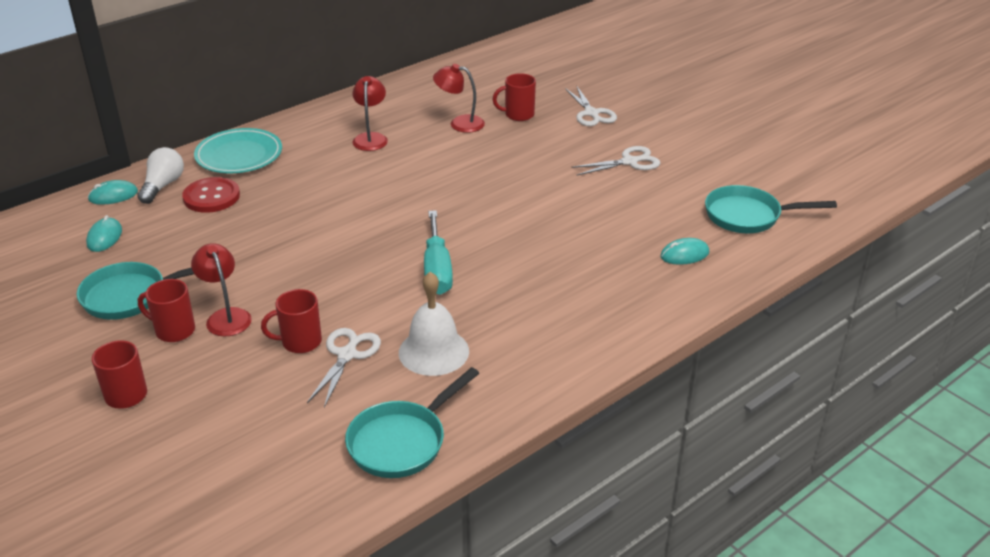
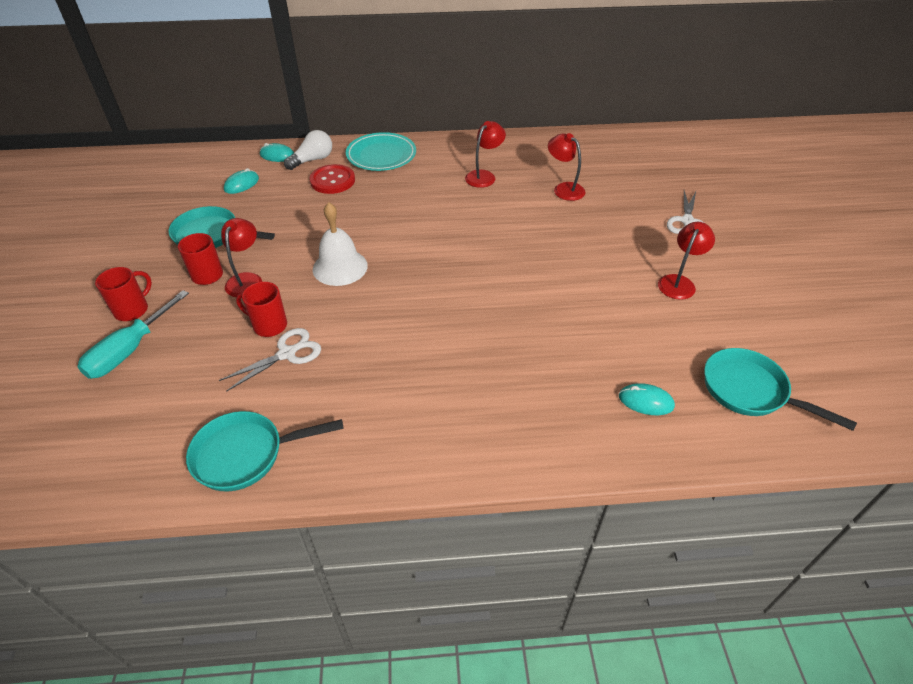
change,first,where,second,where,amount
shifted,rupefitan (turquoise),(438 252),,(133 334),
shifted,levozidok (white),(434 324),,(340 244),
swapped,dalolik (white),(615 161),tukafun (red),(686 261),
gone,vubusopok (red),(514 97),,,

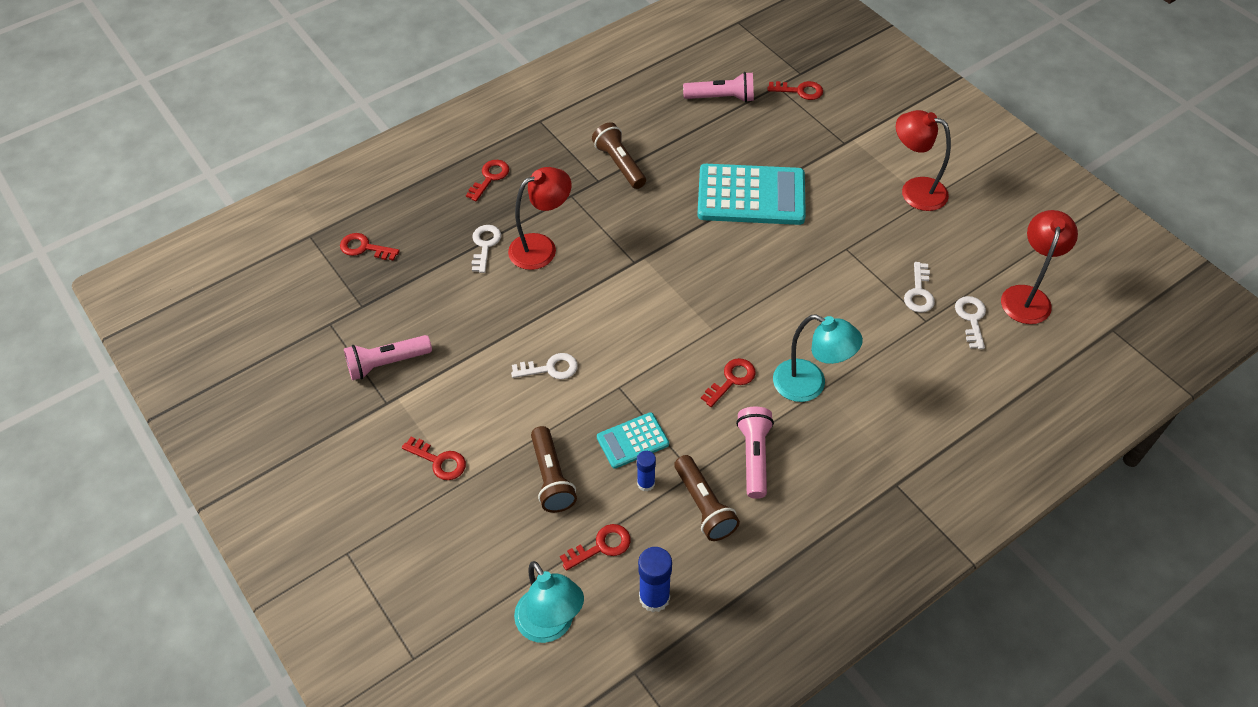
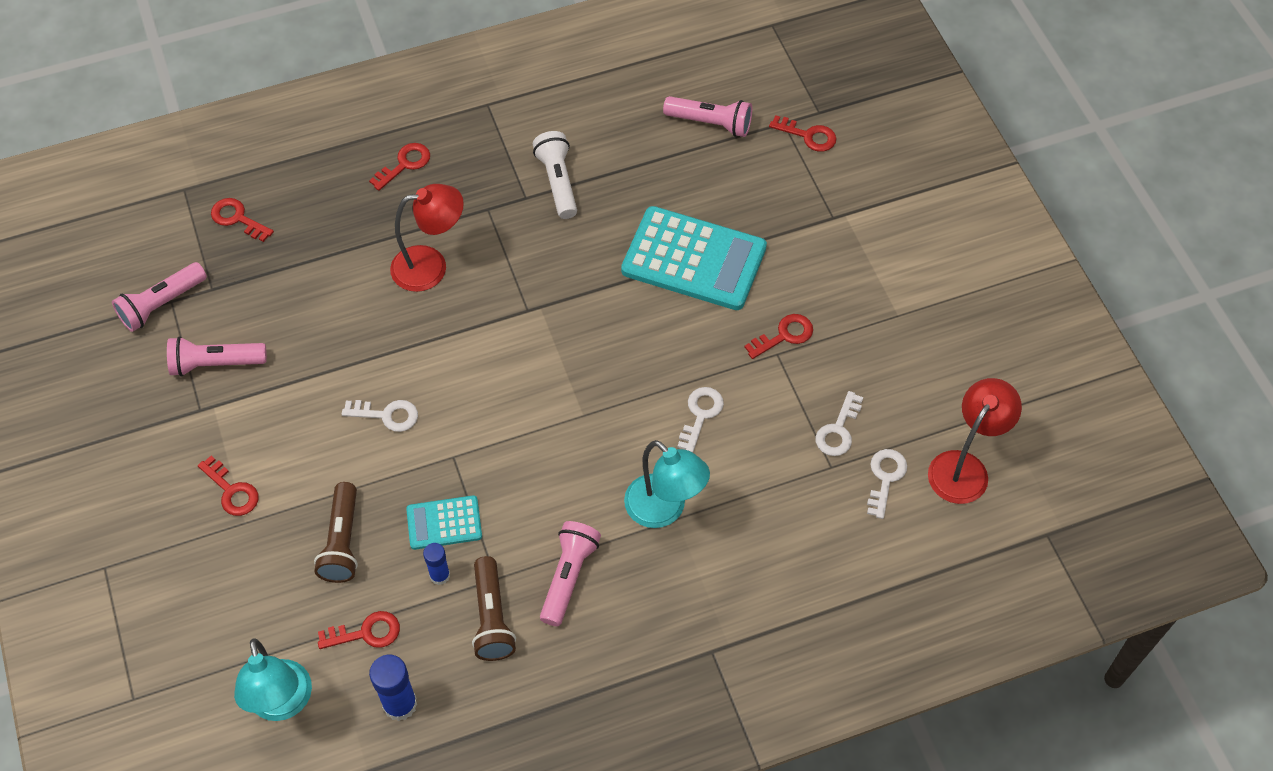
change,first,where,second,where,amount
new,,,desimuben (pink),(159 297),
repainted,desimuben (brown),(619 155),desimuben (white),(555 175),
shifted,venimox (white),(486 249),,(701 419),
shifted,venimox (red),(728 382),,(778 336),
gone,tukafun (red),(923 160),,,

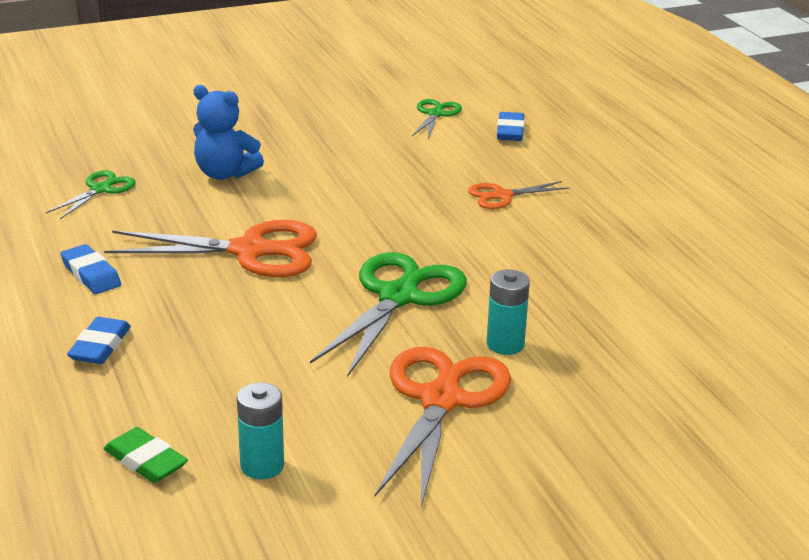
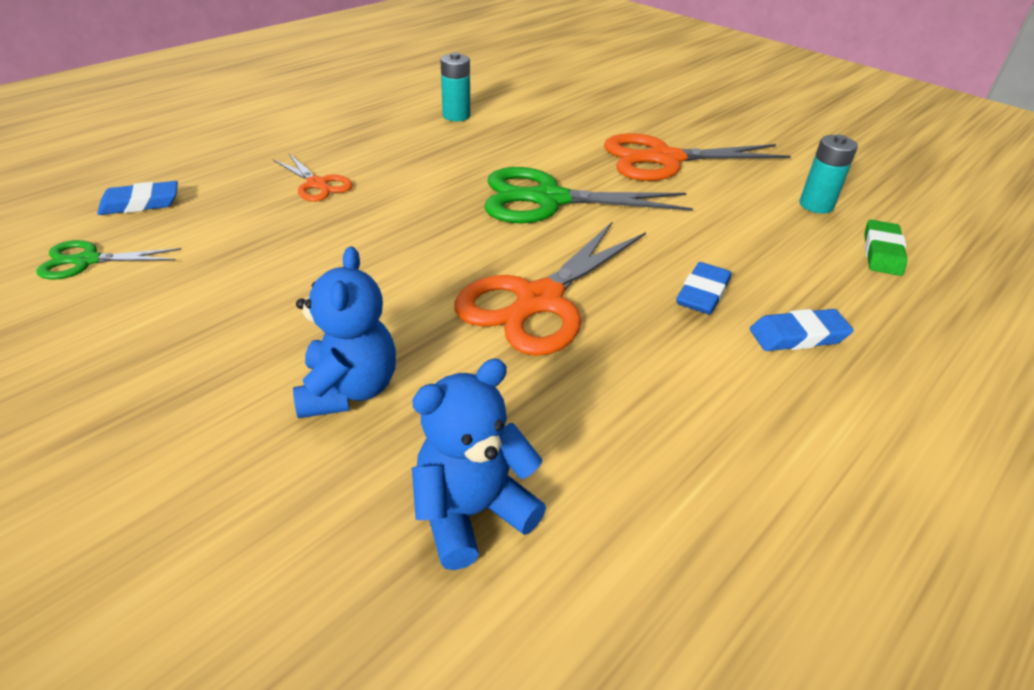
change,first,where,second,where,amount
swapped,dalolik (green),(90 194),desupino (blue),(479 464),
shifted,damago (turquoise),(508 312),,(455 86),
rotated,dalolik (orange),(210 248),,(550 288),120 degrees counterclockwise
shifted,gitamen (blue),(90 269),,(703 288),

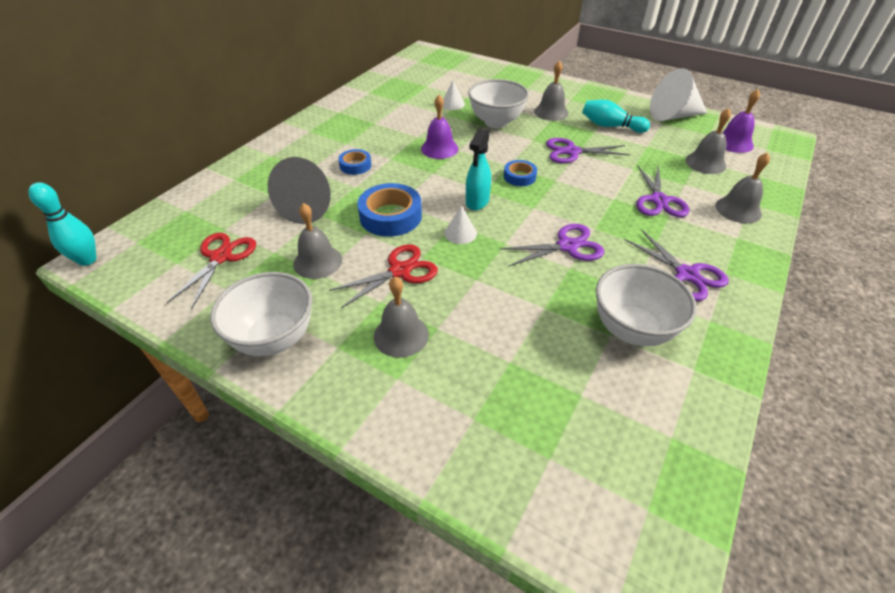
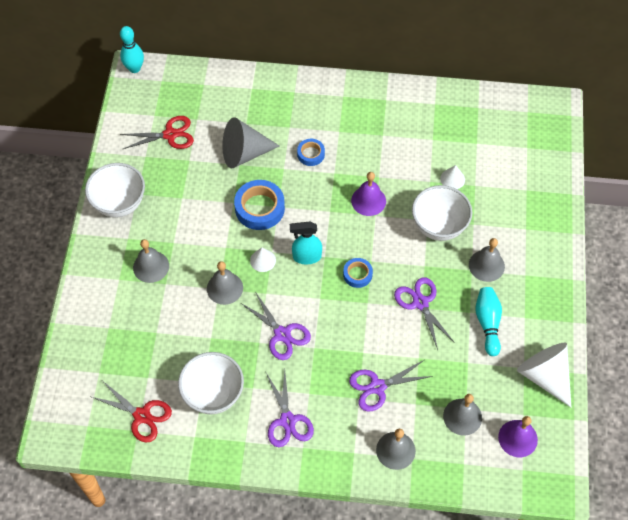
change,first,where,second,where,amount
shifted,dalolik (red),(383 276),,(132 412),
shifted,levozidok (grey),(317 241),,(225 283),
rotated,dalolik (purple),(676 265),,(290 408),45 degrees counterclockwise

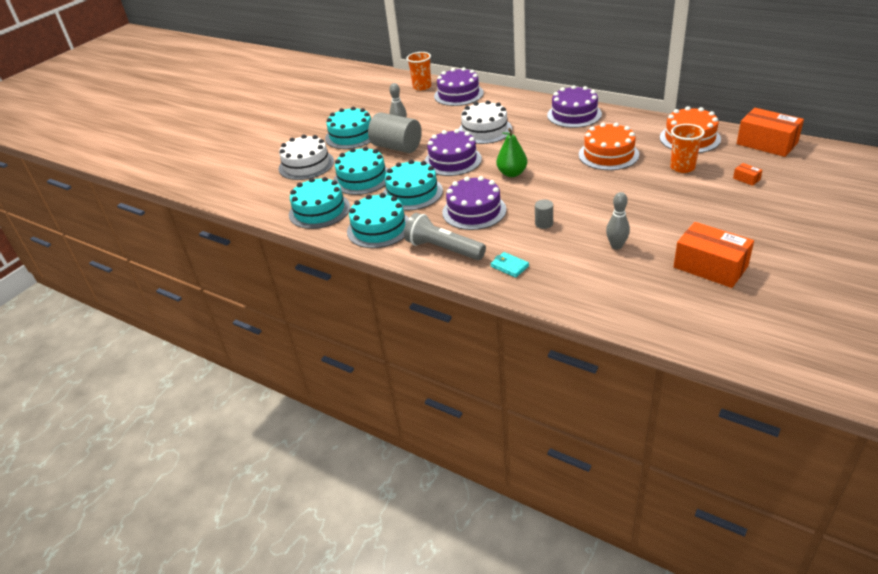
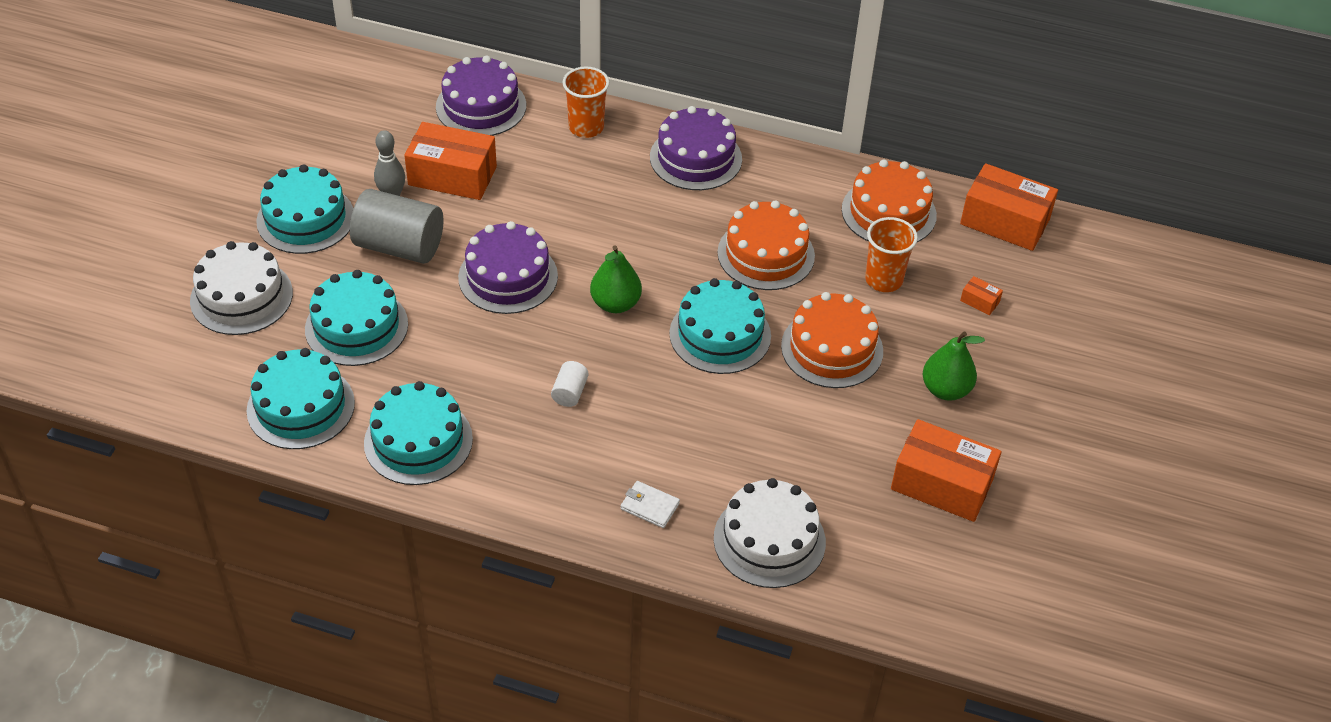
change,first,where,second,where,amount
new,,,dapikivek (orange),(450 161),
swapped,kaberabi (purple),(474 203),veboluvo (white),(570 384),
shifted,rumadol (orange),(418 71),,(585 102),
repainted,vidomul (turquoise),(510 265),vidomul (white),(650 504),
shifted,kaberabi (turquoise),(413 185),,(720 326),
shifted,kaberabi (white),(485 122),,(770 533),
new,,,kaberabi (orange),(832 340),
new,,,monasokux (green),(954 366),
gone,desimuben (grey),(445 236),,,
gone,veboluvo (grey),(544 214),,,
gone,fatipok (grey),(618 221),,,

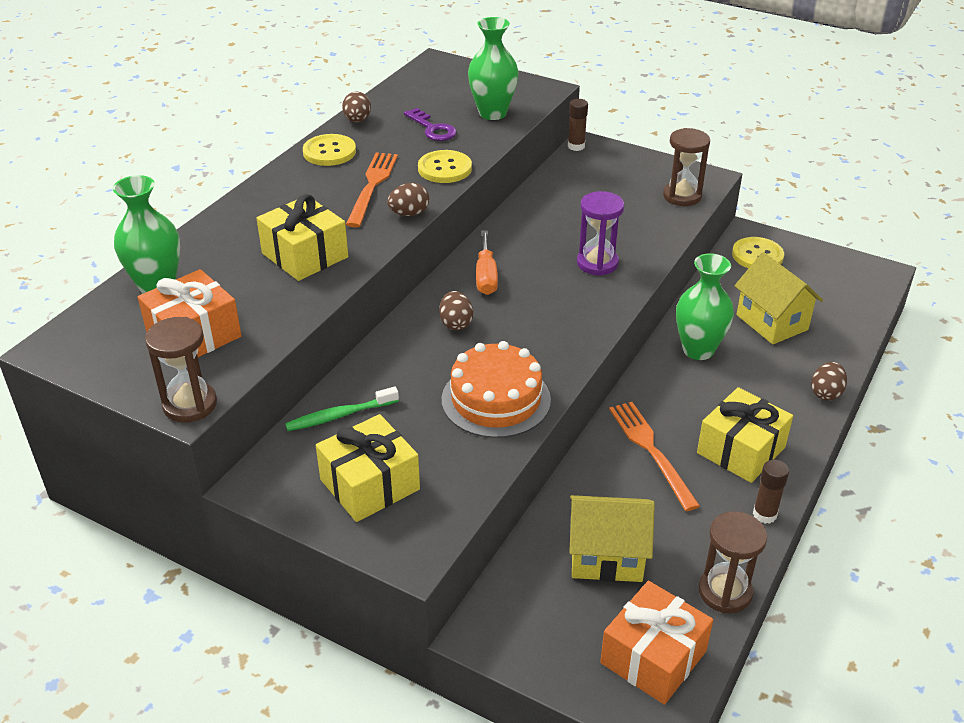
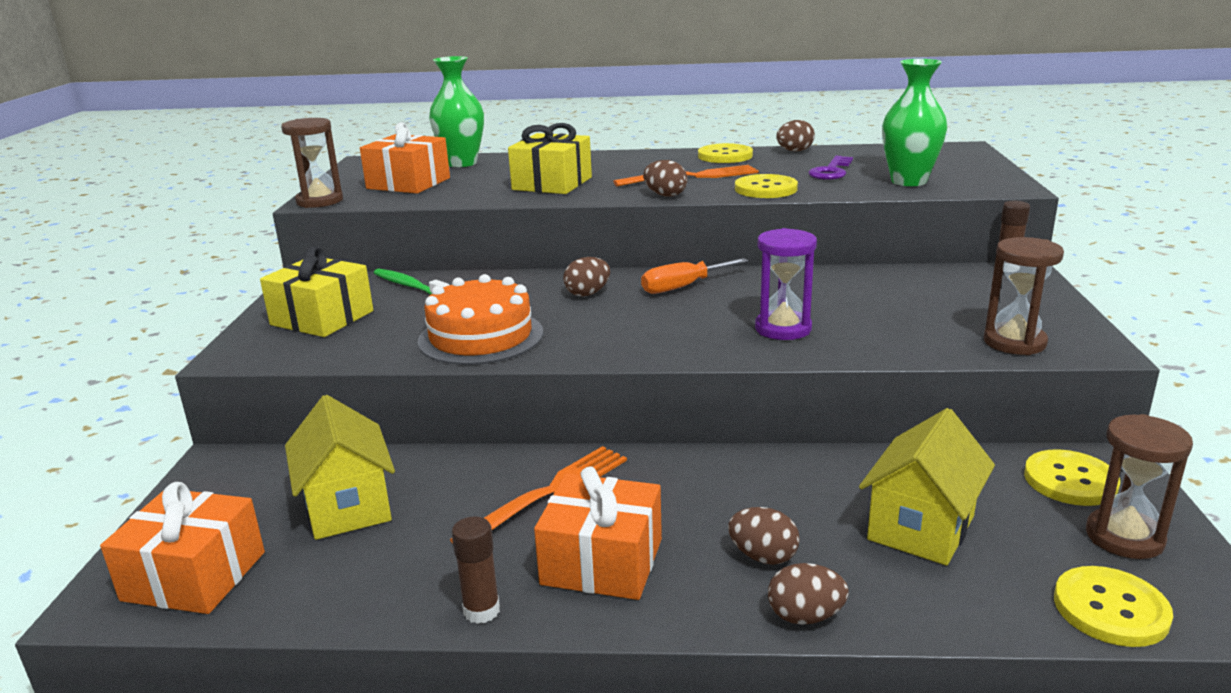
change,first,where,second,where,amount
repainted,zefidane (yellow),(745 435),zefidane (orange),(598 533),
new,,,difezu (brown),(764 536),
new,,,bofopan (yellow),(1113 606),
shifted,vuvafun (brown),(733 562),,(1139 486),
gone,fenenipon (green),(705 306),,,

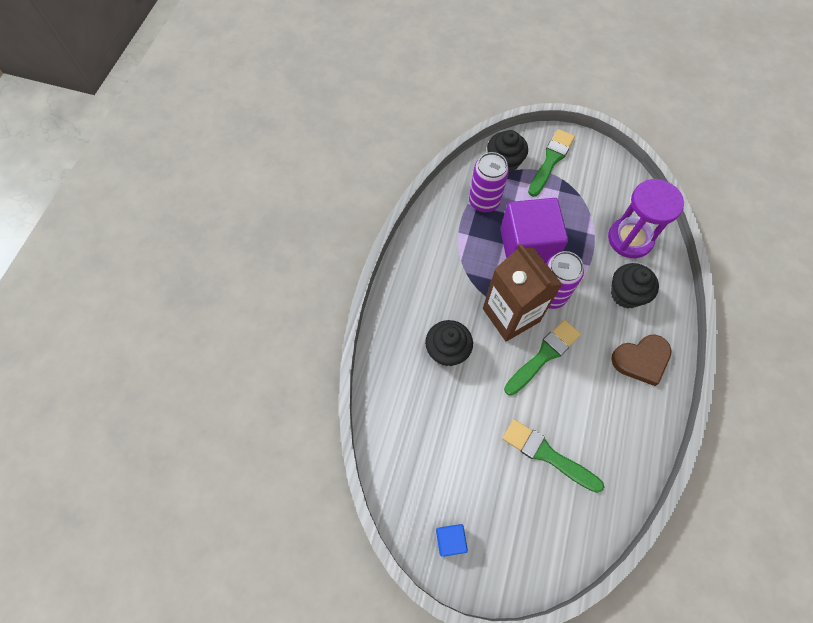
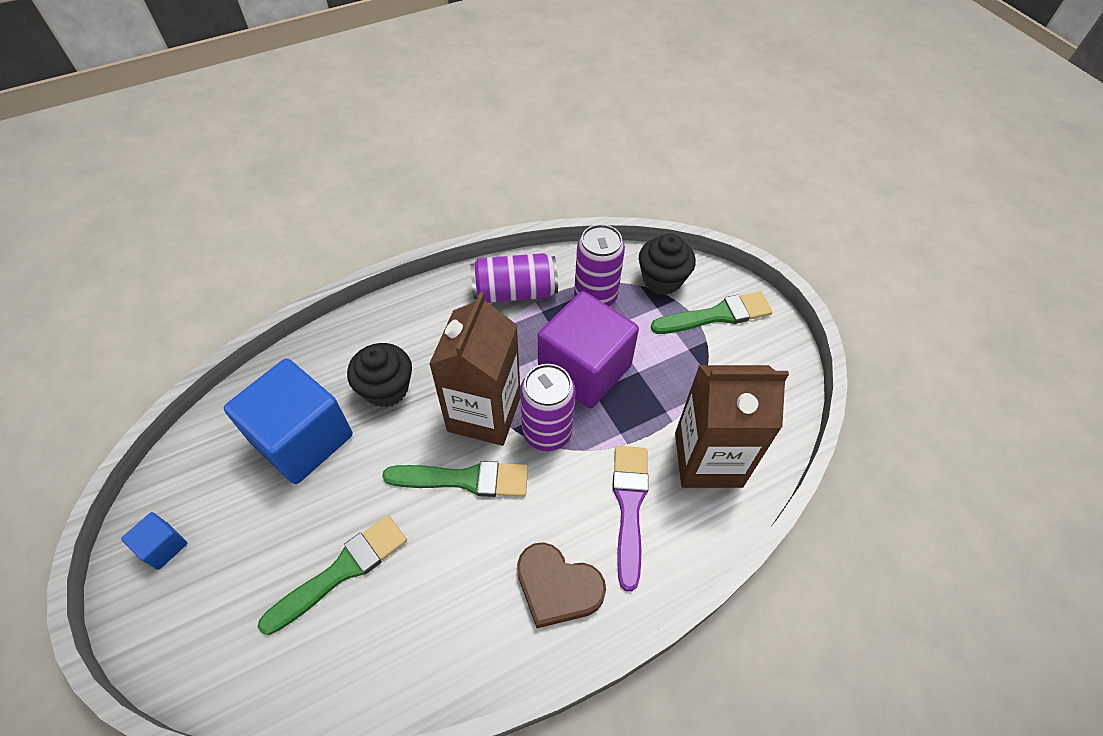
change,first,where,second,where,amount
new,,,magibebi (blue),(288 421),
rotated,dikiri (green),(553 456),,(332 575),60 degrees clockwise
new,,,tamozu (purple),(514 278),
swapped,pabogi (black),(635 286),dikiri (purple),(631 519),
swapped,vuvafun (purple),(646 218),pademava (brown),(732 426),

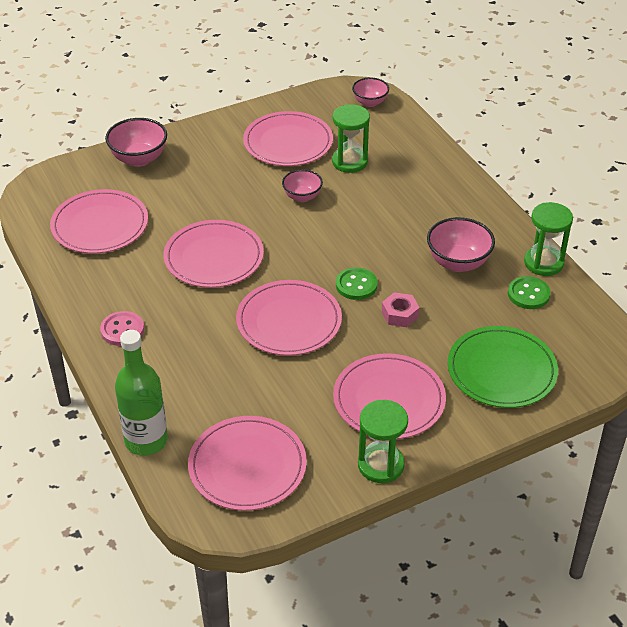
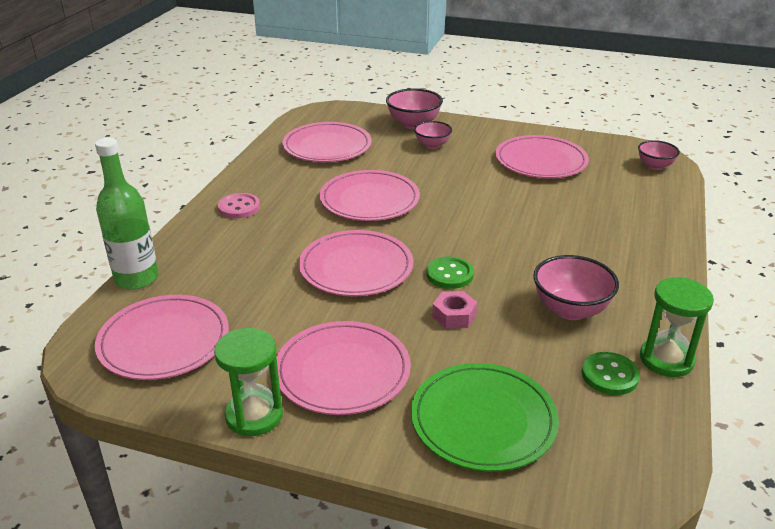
change,first,where,second,where,amount
shifted,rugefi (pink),(302 185),,(433 135),
gone,vuvafun (green),(351 138),,,

